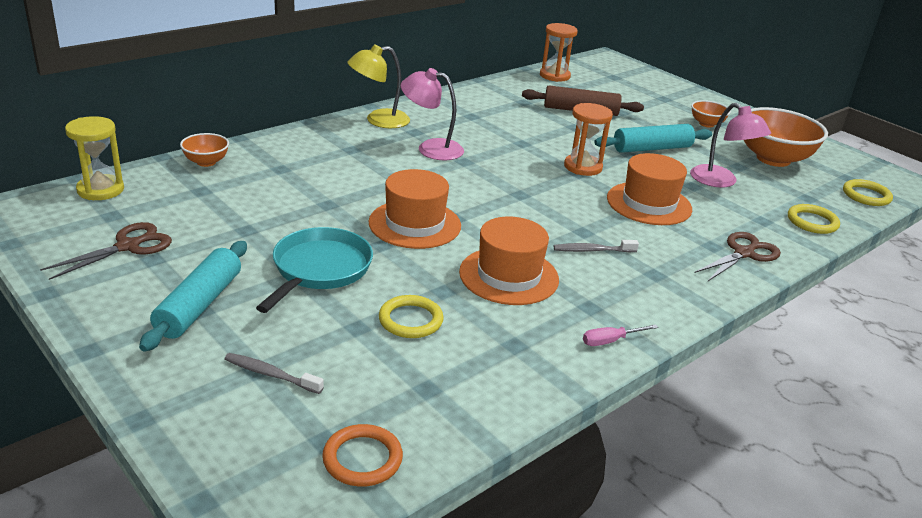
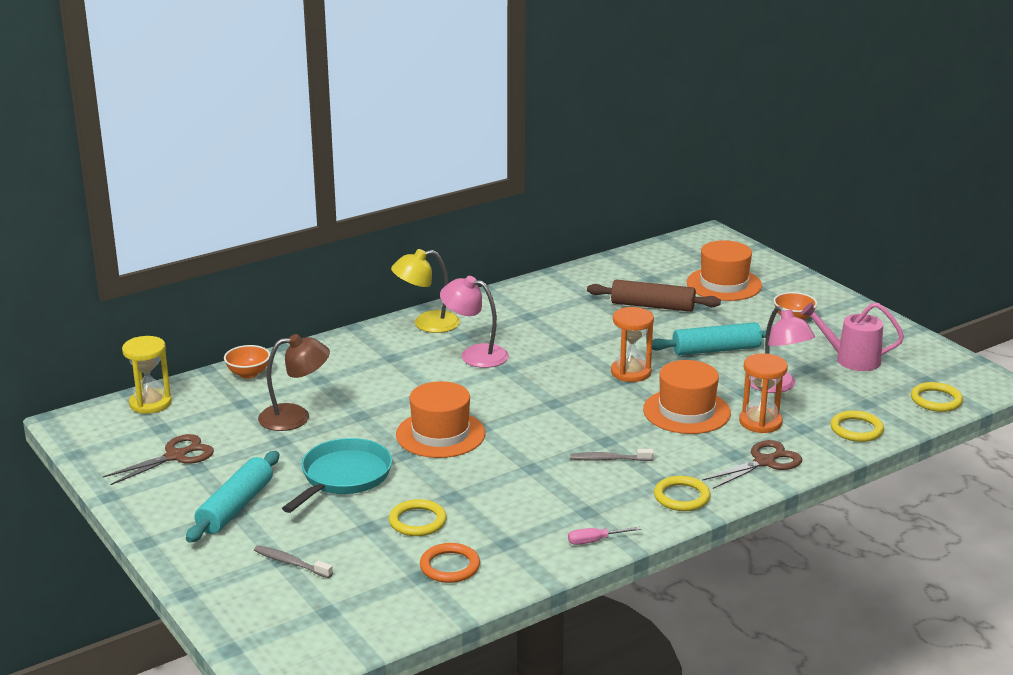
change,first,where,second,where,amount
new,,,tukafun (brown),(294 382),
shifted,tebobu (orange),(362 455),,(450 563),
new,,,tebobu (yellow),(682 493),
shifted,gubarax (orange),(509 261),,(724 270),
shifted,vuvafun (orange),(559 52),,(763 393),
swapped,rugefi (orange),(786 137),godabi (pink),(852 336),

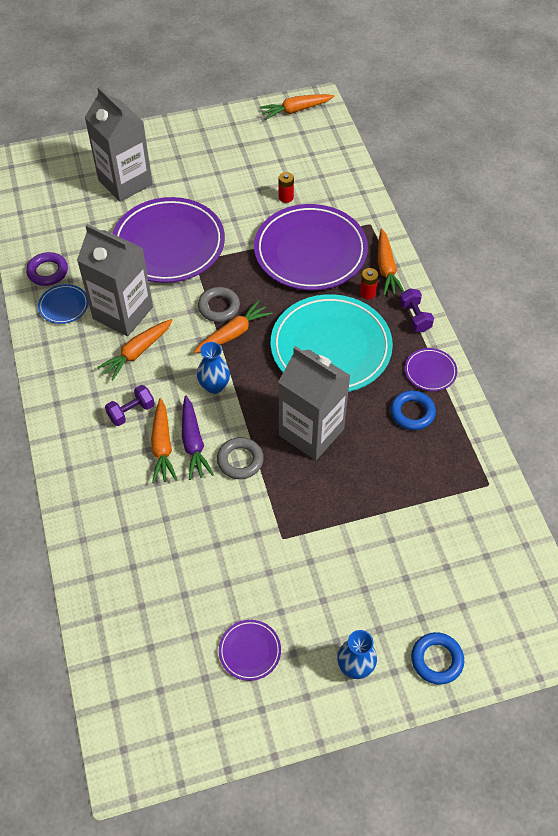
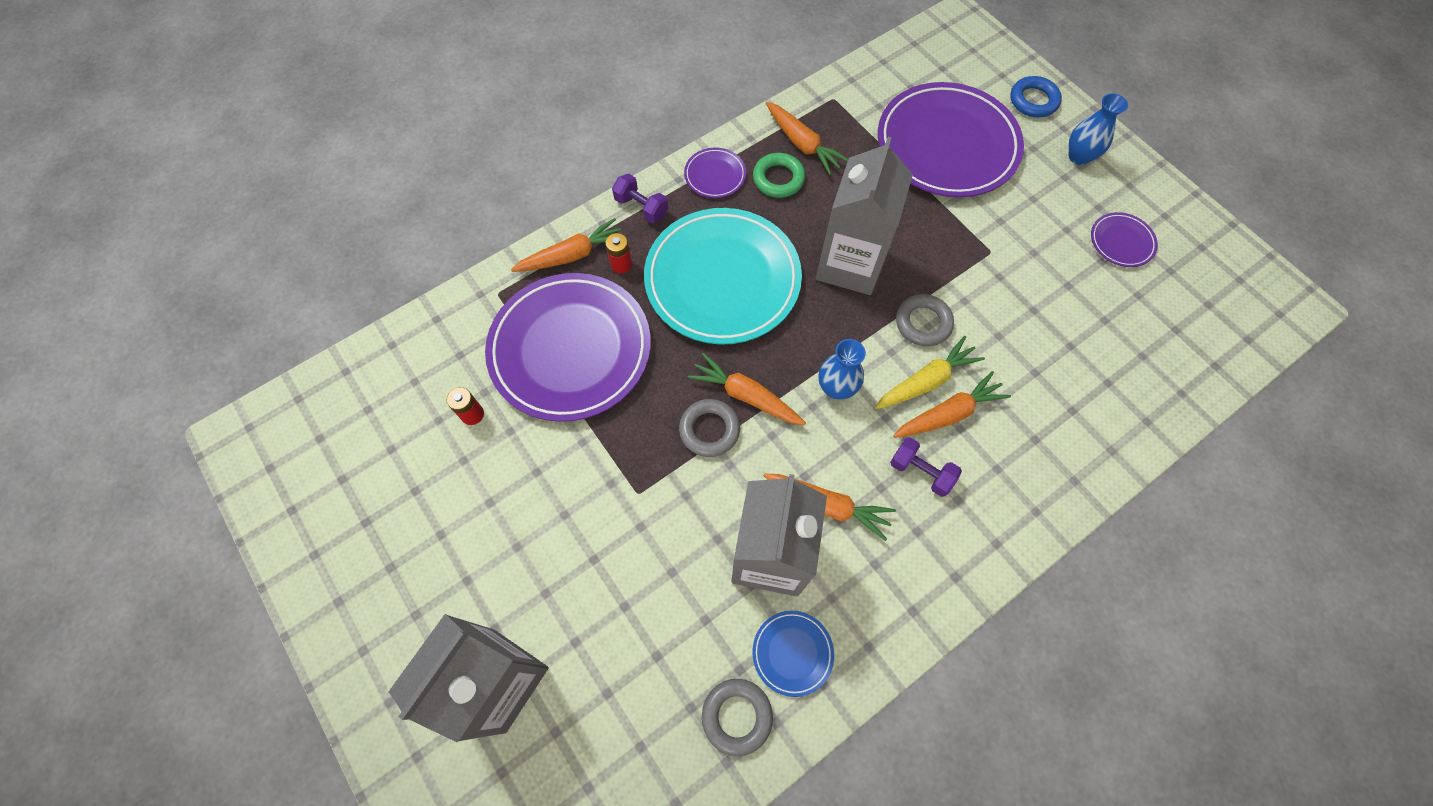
change,first,where,second,where,amount
rotated,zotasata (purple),(416 310),,(640 198),75 degrees clockwise
repainted,tebobu (purple),(47 269),tebobu (grey),(737 717),
repainted,tebobu (blue),(413 410),tebobu (green),(779 175),
shifted,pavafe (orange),(297 107),,(807 138),
repainted,pavafe (purple),(198 438),pavafe (yellow),(930 372),
shifted,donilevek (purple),(168 240),,(951 139),

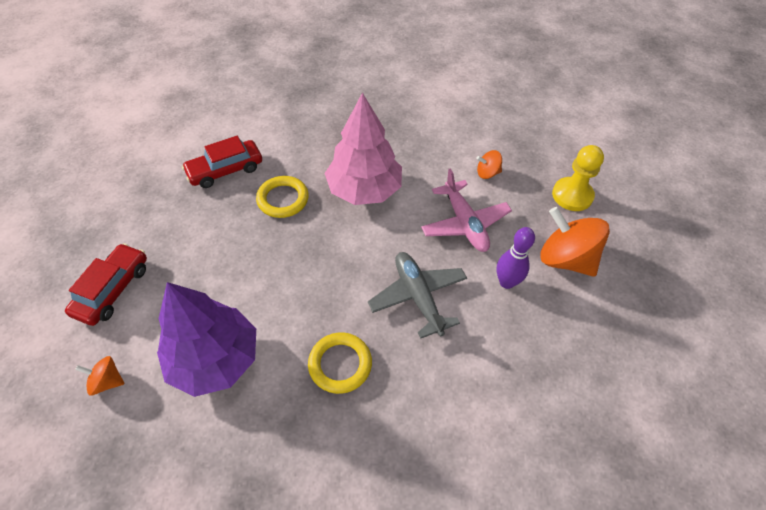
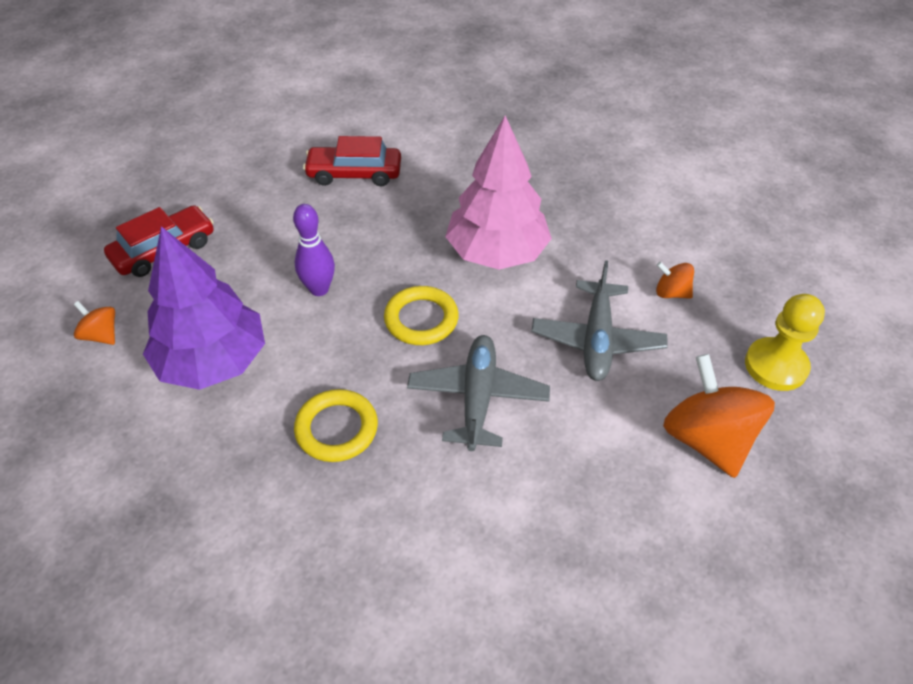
change,first,where,second,where,amount
shifted,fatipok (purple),(515 258),,(314 250),
shifted,tebobu (yellow),(282 197),,(421 315),
repainted,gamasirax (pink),(466 210),gamasirax (grey),(599 320),

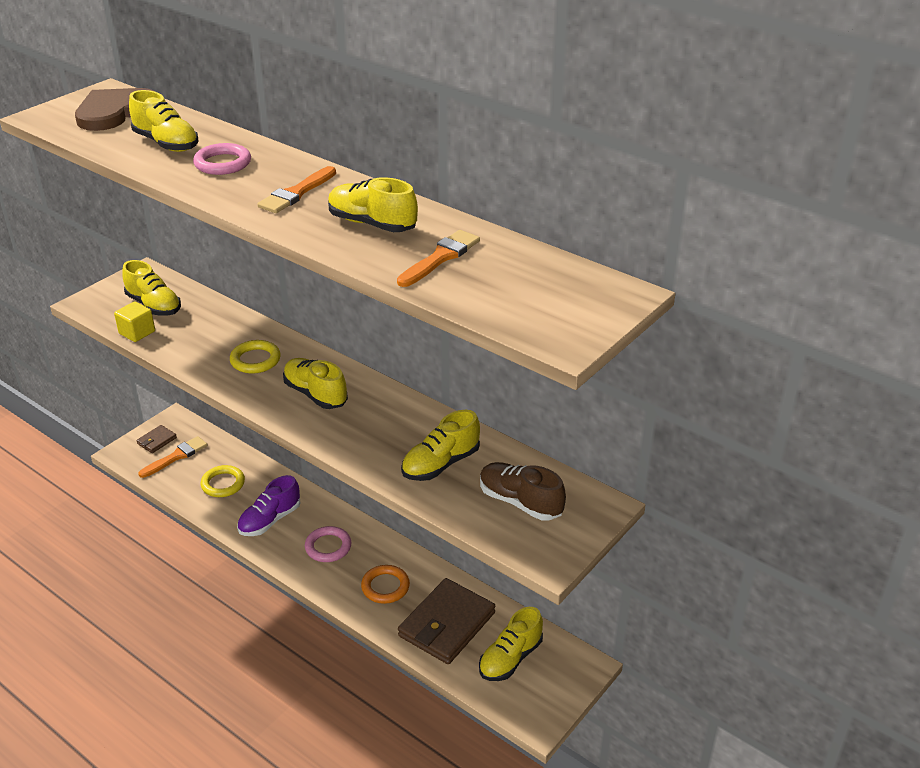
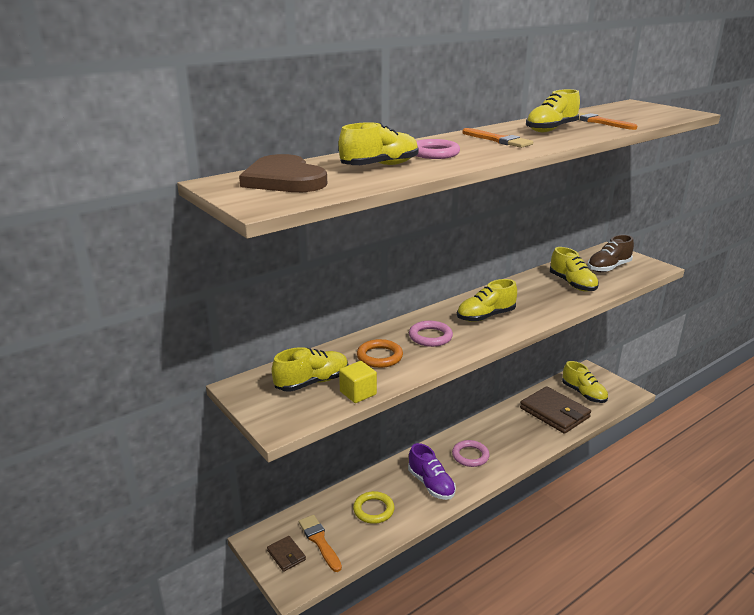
change,first,where,second,where,amount
shifted,tebobu (orange),(385 584),,(380 353),
repainted,tebobu (yellow),(255 356),tebobu (pink),(431 334),

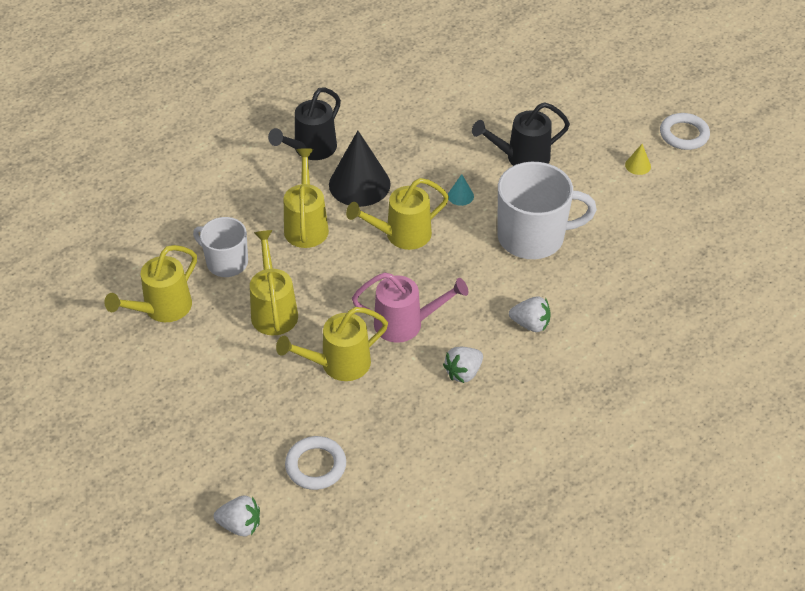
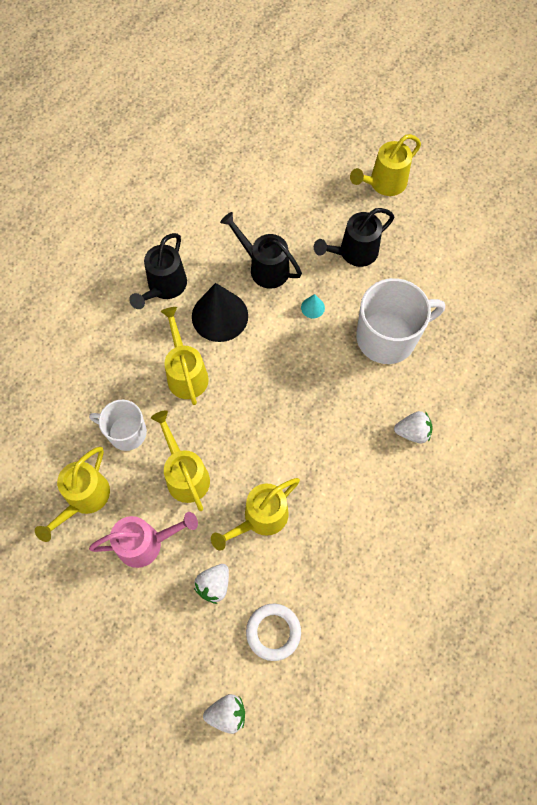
change,first,where,second,where,amount
shifted,godabi (pink),(410 307),,(143 540),
shifted,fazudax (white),(463 365),,(211 584),
new,,,godabi (black),(261 250),
shifted,godabi (yellow),(397 214),,(385 165),
gone,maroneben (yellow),(638 159),,,
gone,tebobu (white),(685 131),,,

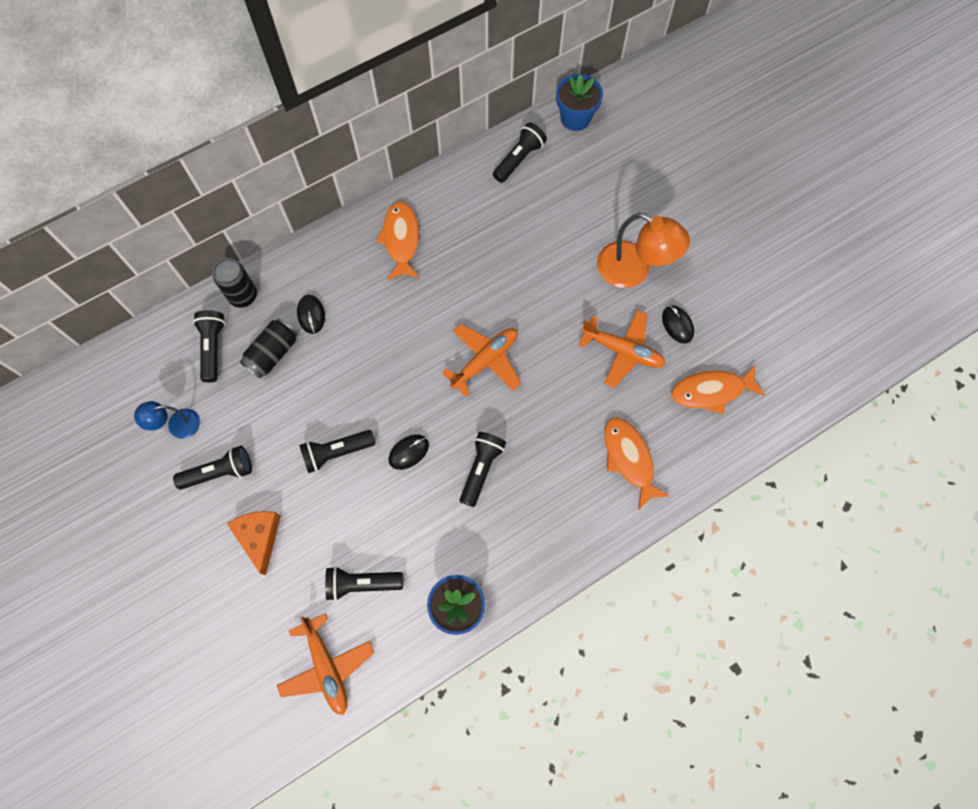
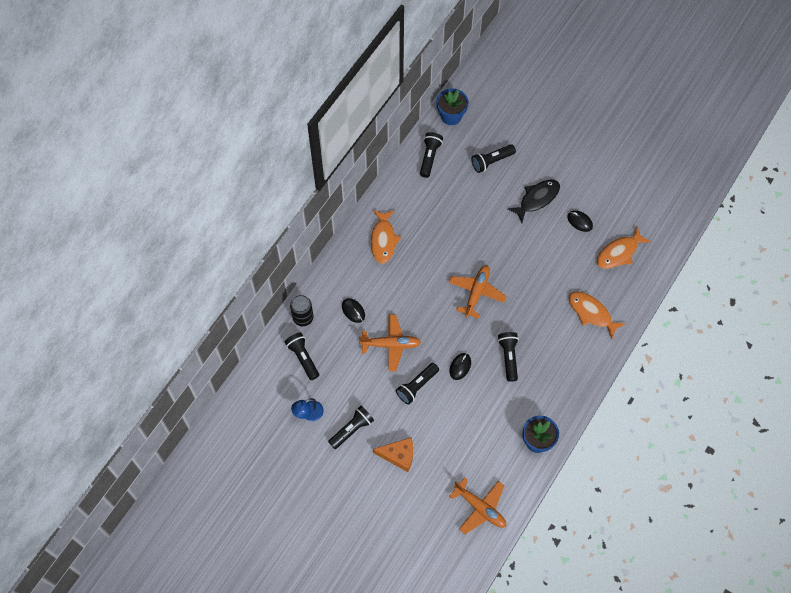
change,first,where,second,where,amount
shifted,gamasirax (orange),(622 349),,(390 343),
rotated,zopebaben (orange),(397 240),,(385 237),150 degrees counterclockwise
rotated,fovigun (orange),(254 543),,(393 455),135 degrees clockwise
shifted,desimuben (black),(364 583),,(493 158),
swapped,tukafun (orange),(643 250),zopebaben (black),(533 201),
gone,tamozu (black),(268 348),,,

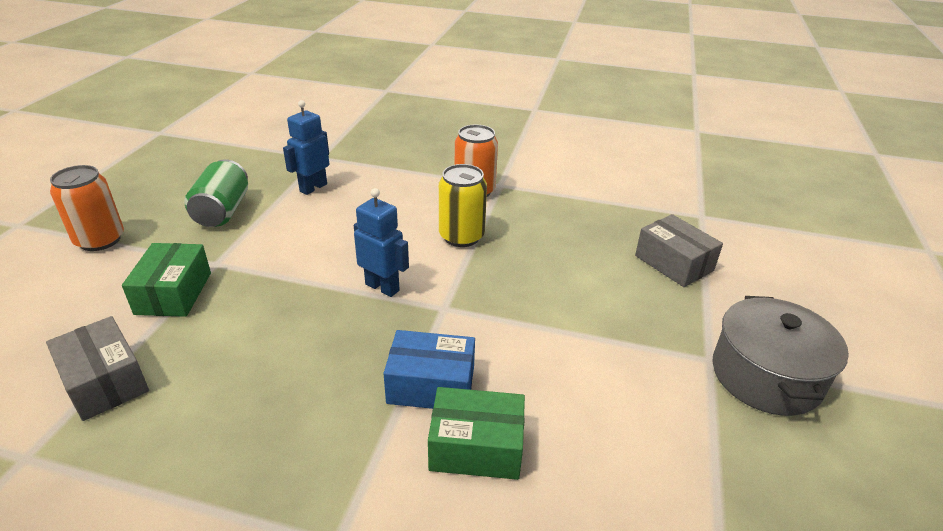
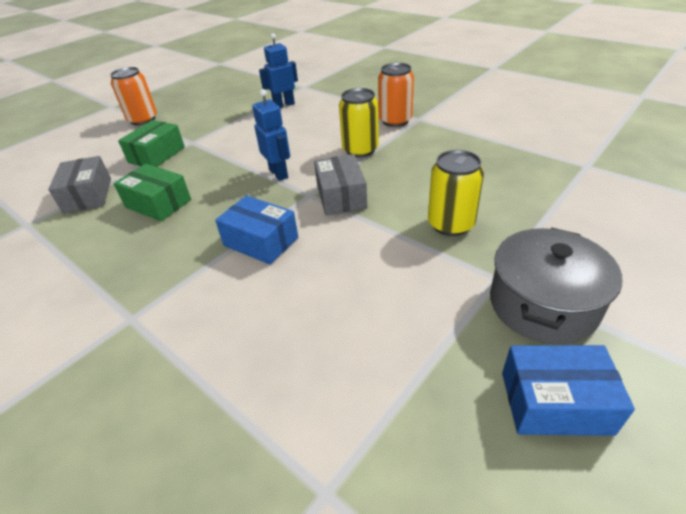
change,first,where,second,where,amount
shifted,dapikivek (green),(476 433),,(152 192),
shifted,dapikivek (grey),(679 250),,(340 184),
new,,,tamozu (yellow),(456 193),
new,,,dapikivek (blue),(568 390),
gone,tamozu (green),(216 193),,,

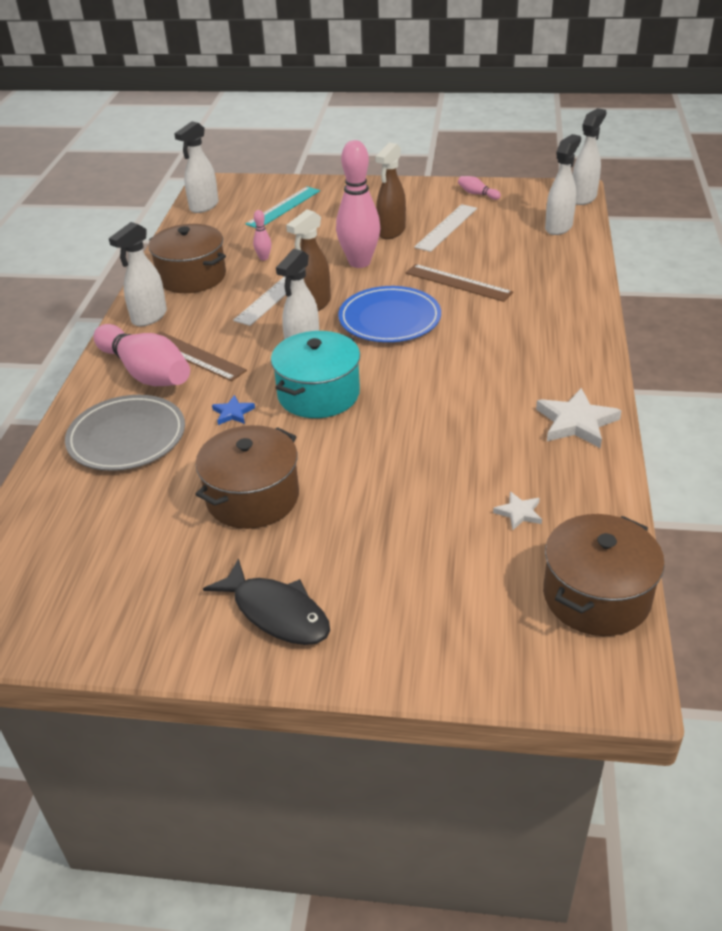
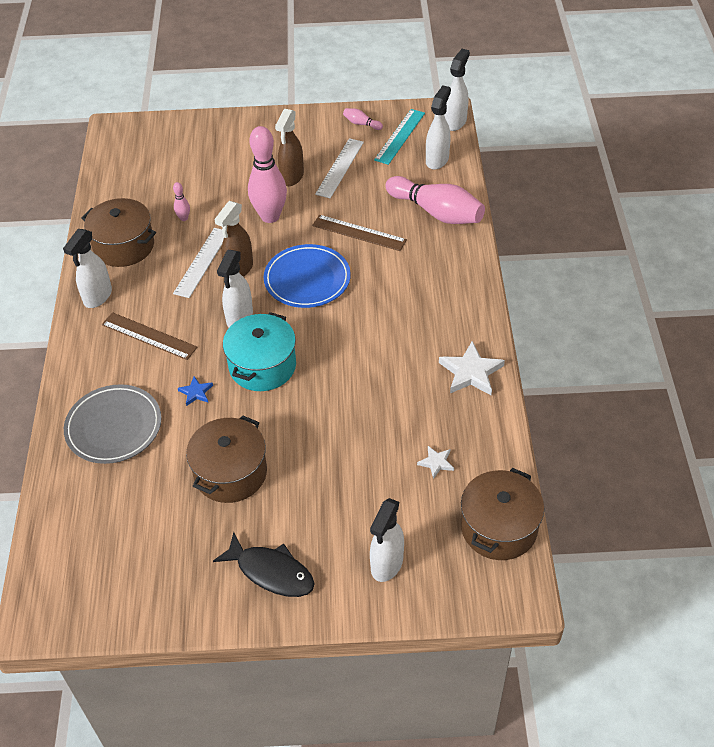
change,first,where,second,where,amount
shifted,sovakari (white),(196 167),,(387 540),
shifted,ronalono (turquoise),(282 207),,(399 137),
shifted,fatipok (pink),(141 355),,(435 200),

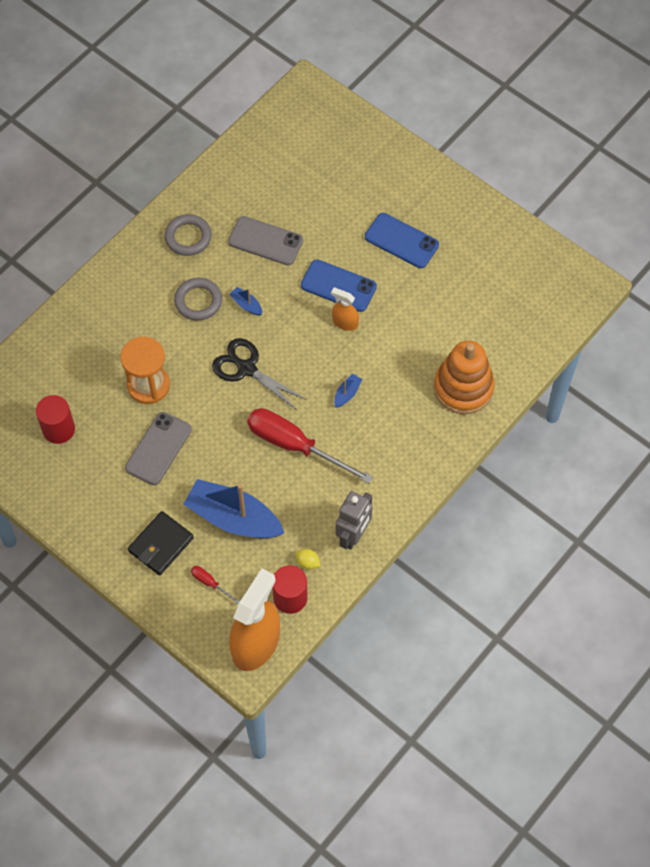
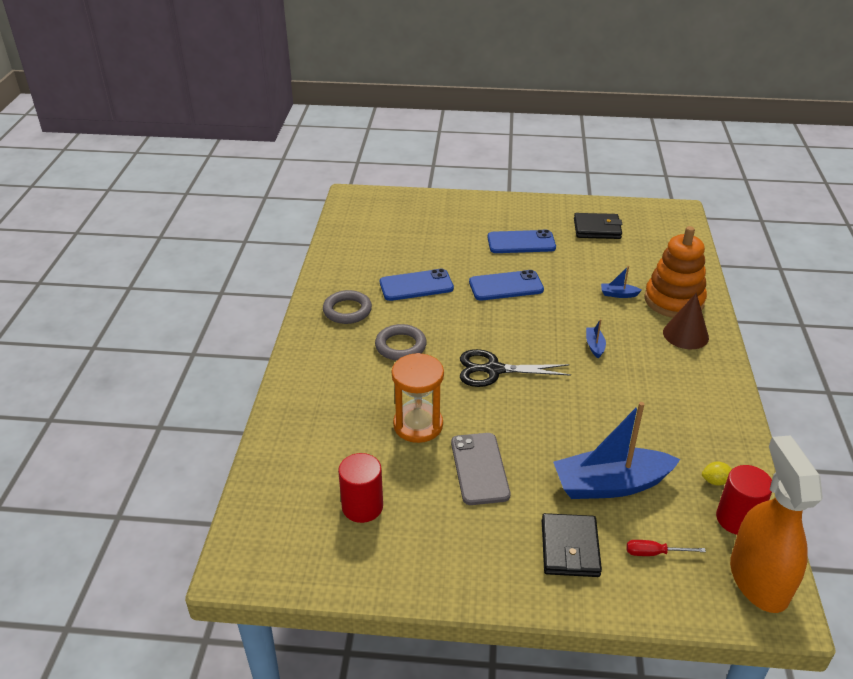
change,first,where,second,where,amount
repainted,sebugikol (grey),(265 240),sebugikol (blue),(417 285),
new,,,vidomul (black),(598 226),
shifted,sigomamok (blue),(245 301),,(621 282),
new,,,maroneben (brown),(686 321),
gone,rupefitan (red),(310 446),,,
gone,sovakari (orange),(345 309),,,
gone,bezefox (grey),(354 520),,,

